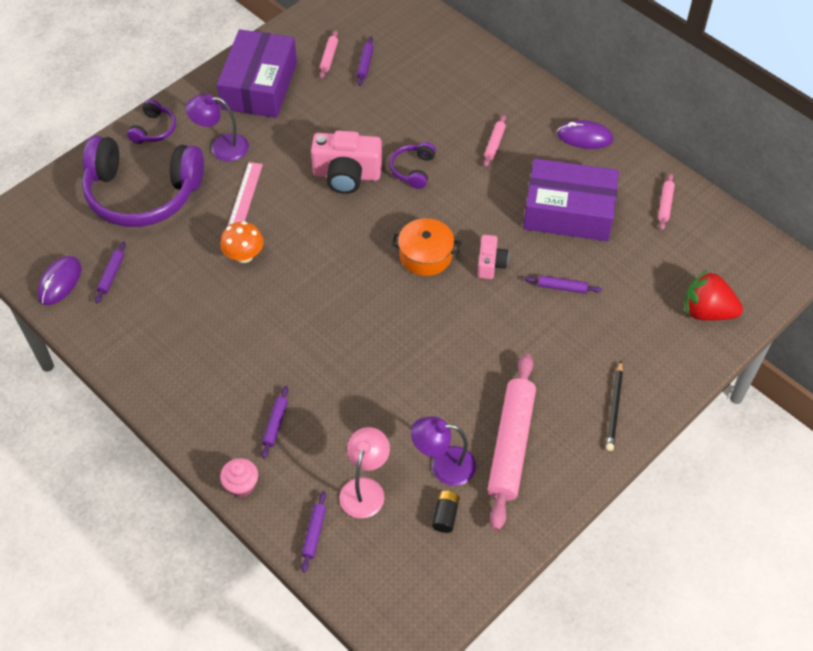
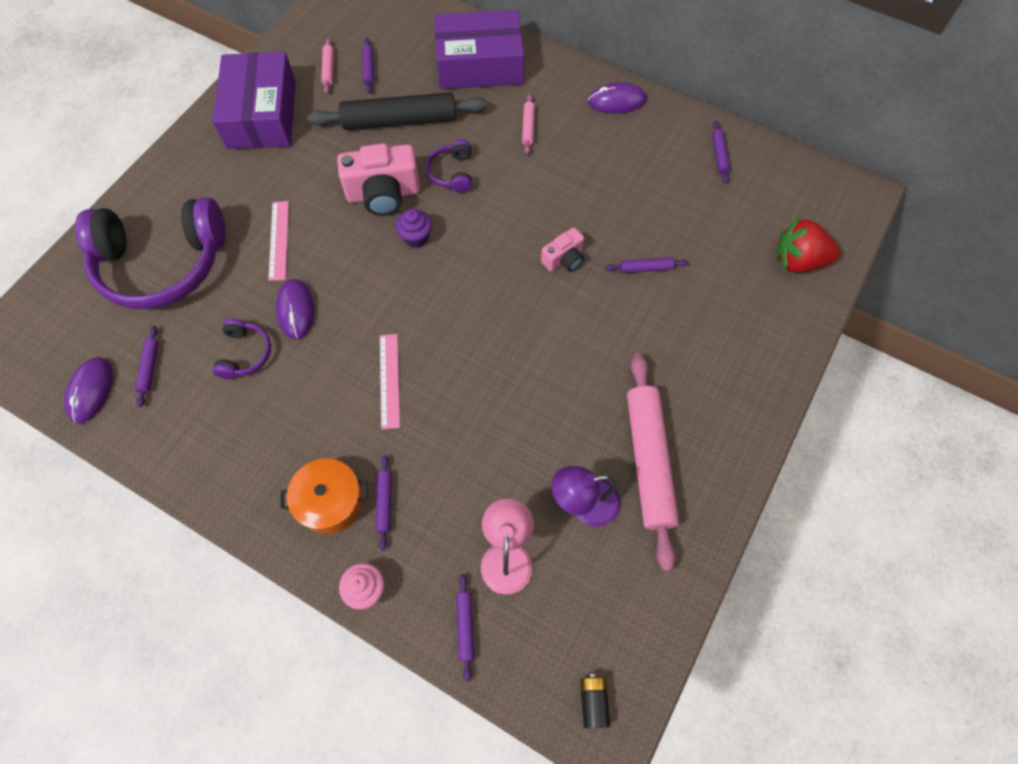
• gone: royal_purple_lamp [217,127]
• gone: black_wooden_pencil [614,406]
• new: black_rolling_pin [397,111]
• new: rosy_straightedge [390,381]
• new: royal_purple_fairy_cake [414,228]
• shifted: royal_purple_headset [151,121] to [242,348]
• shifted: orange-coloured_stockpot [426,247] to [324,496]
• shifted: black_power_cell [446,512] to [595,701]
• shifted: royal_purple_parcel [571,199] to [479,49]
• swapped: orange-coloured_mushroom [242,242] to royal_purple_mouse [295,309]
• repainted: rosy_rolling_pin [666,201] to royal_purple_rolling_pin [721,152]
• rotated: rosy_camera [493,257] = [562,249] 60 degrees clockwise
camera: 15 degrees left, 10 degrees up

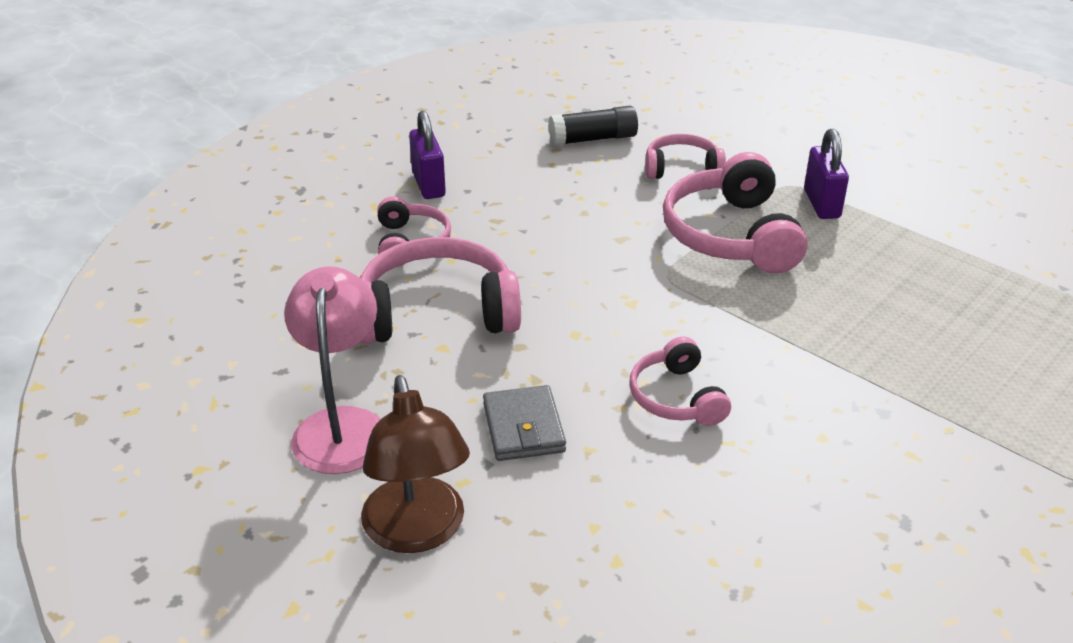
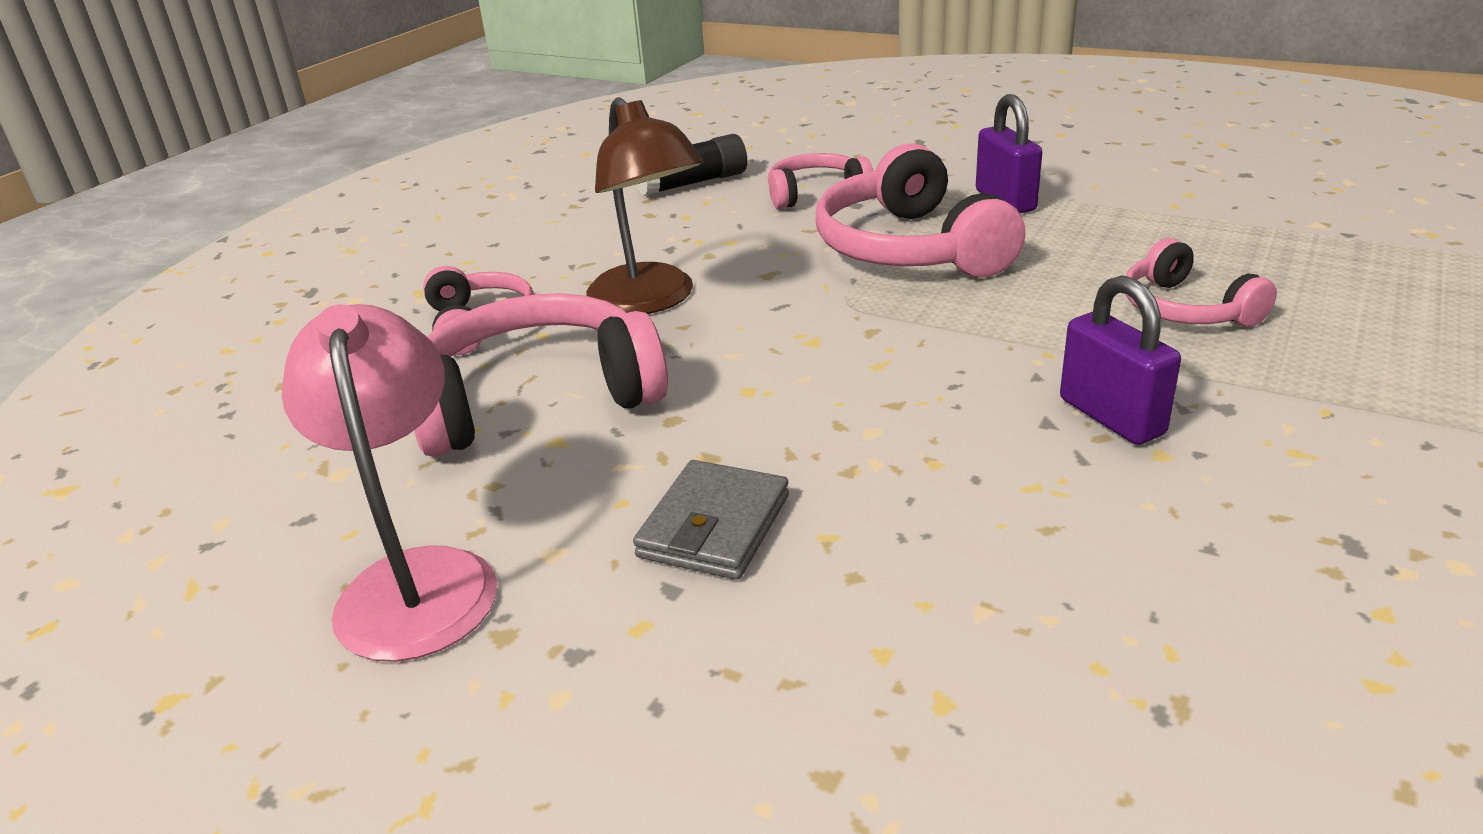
• shifted: russet_lamp [415,464] to [645,205]
• shifted: royal_purple_padlock [427,155] to [1120,360]
• shifted: rosy_headset [680,381] to [1201,282]
• rotated: ash-grey_billfold [524,423] = [711,520] 45 degrees clockwise
camera: 10 degrees left, 5 degrees down

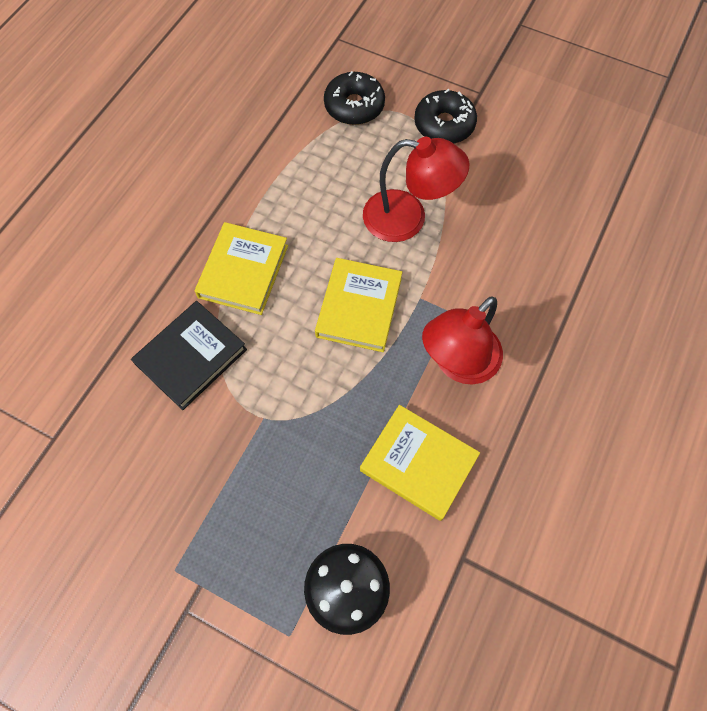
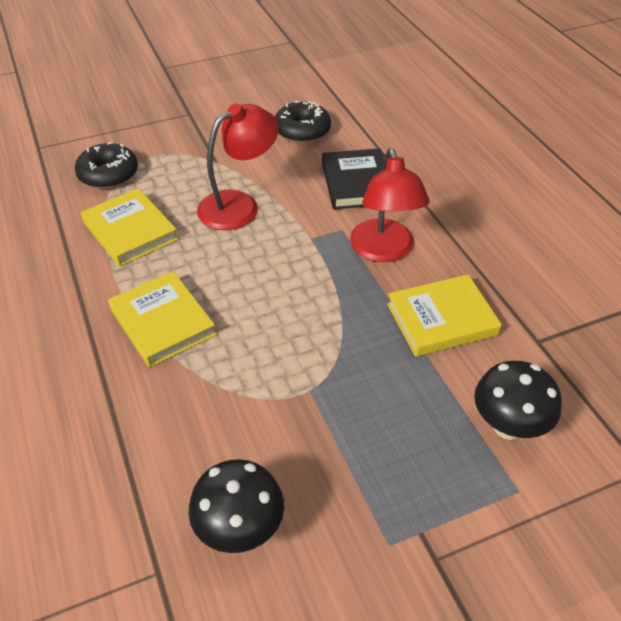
• new: black_mushroom [236,506]
• shifted: black_book [189,355] to [353,178]
• shifted: bright_yellow_book [358,305] to [129,227]
• shifted: black_donut [445,116] to [303,122]
camera: 50 degrees left, 20 degrees down

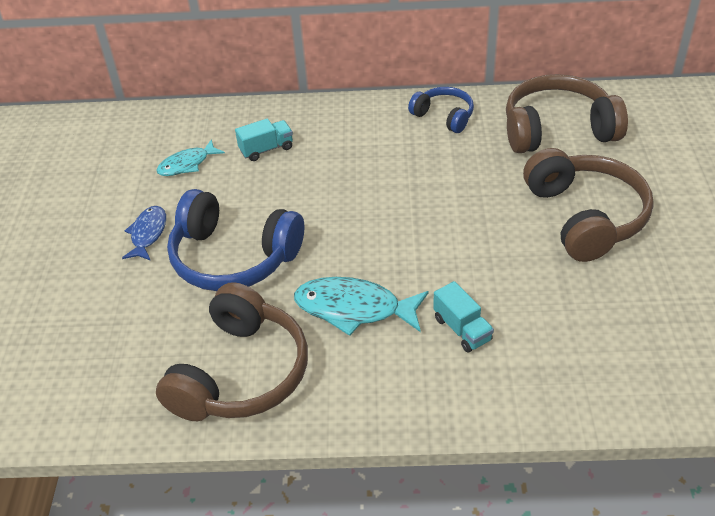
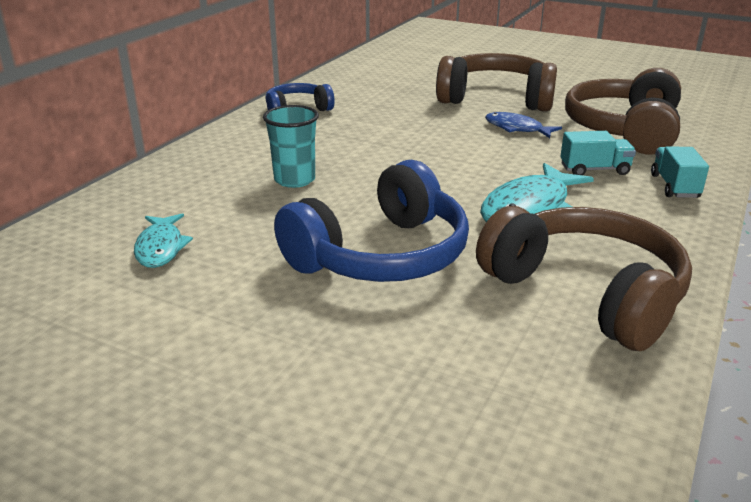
• new: aqua_beaker [291,146]
• shifted: royal_blue_fish_figure [144,233] to [523,125]
• shifted: aqua_lorry [264,139] to [680,172]
• shifted: russet_headset [567,113] to [623,111]
camera: 65 degrees left, 15 degrees down

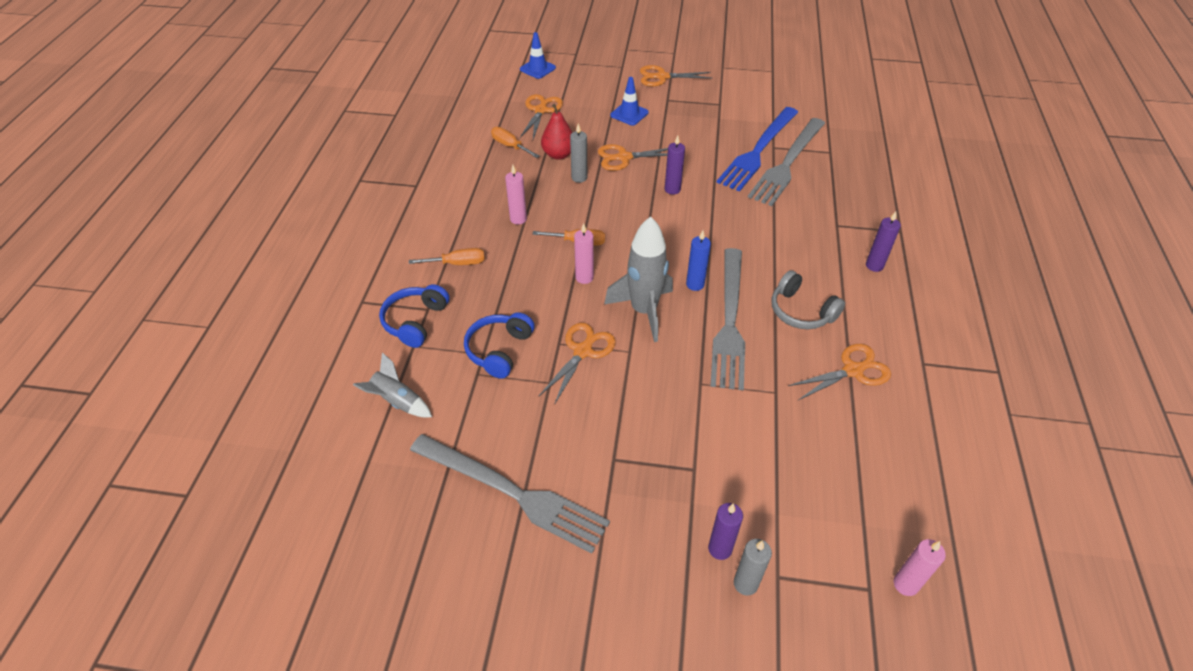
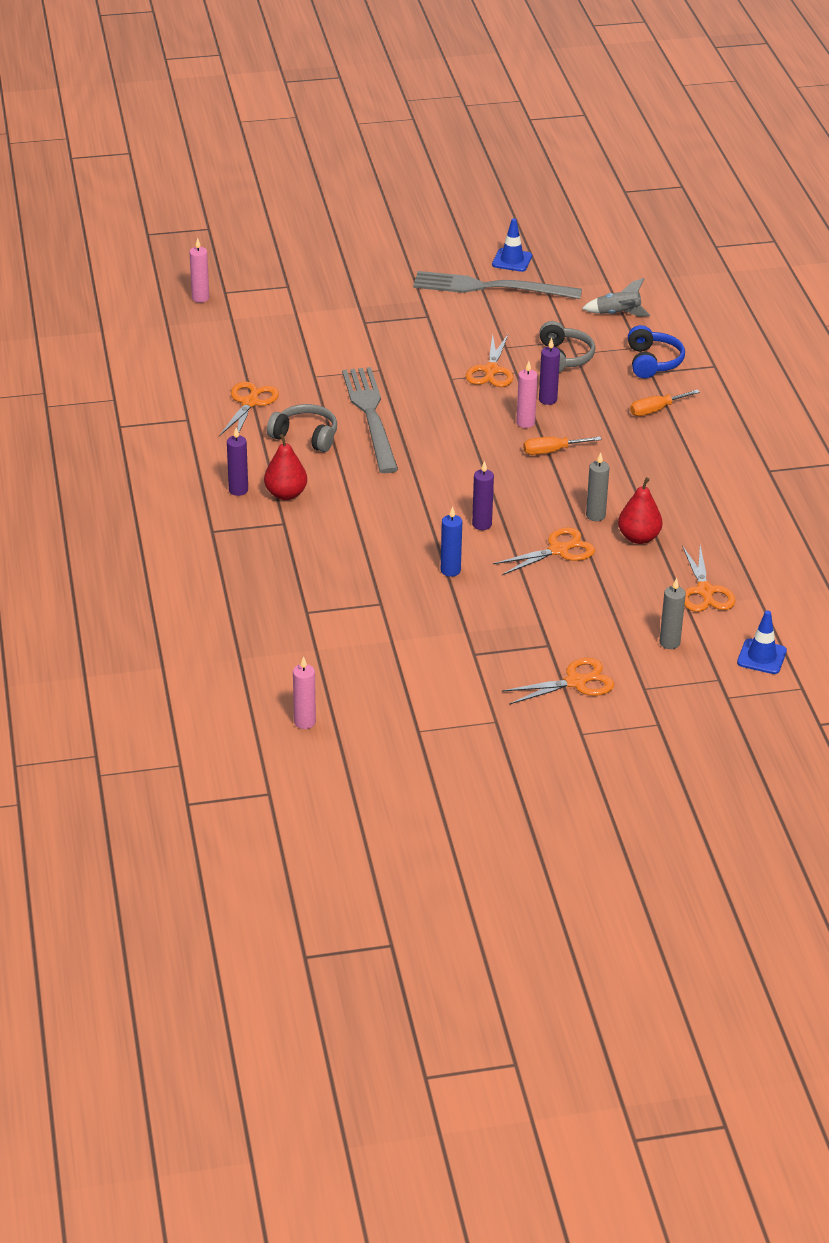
• gone: orange-coloured_hand_screwdriver [515,142]
• gone: ash-grey_toy_rocket [638,279]
• gone: royal_blue_table_fork [757,149]
• gone: ash-grey_table_fork [786,162]
• new: crimson_pear_fruit [285,467]
• shifted: rosy_candle [516,194] to [304,692]
• shifted: royal_blue_safety_cone [629,101] to [512,245]
• shifted: royal_blue_candle [698,261] to [451,541]
• shifted: royal_purple_candle [725,531] to [549,371]
• shifted: ash-grey_candle [753,567] to [672,613]
• repainted: royal_blue_headset [499,345] to ash-grey_headset [567,347]
• rotated: orange-coloured_scissors [839,372] = [249,409] 150 degrees clockwise
camera: 160 degrees right, 10 degrees down

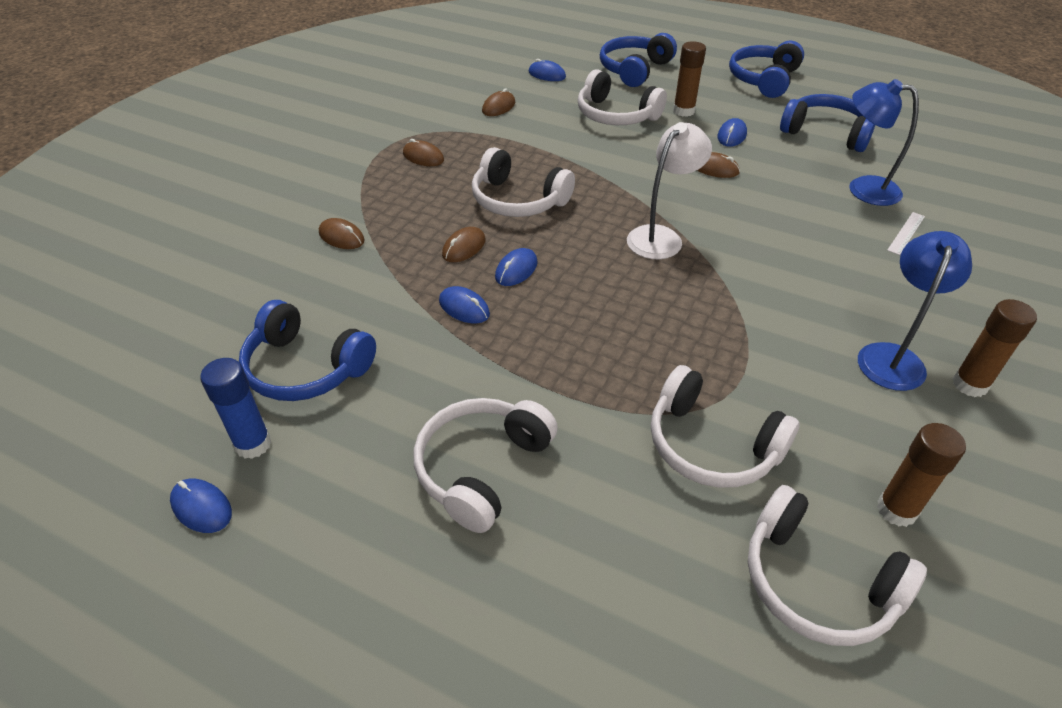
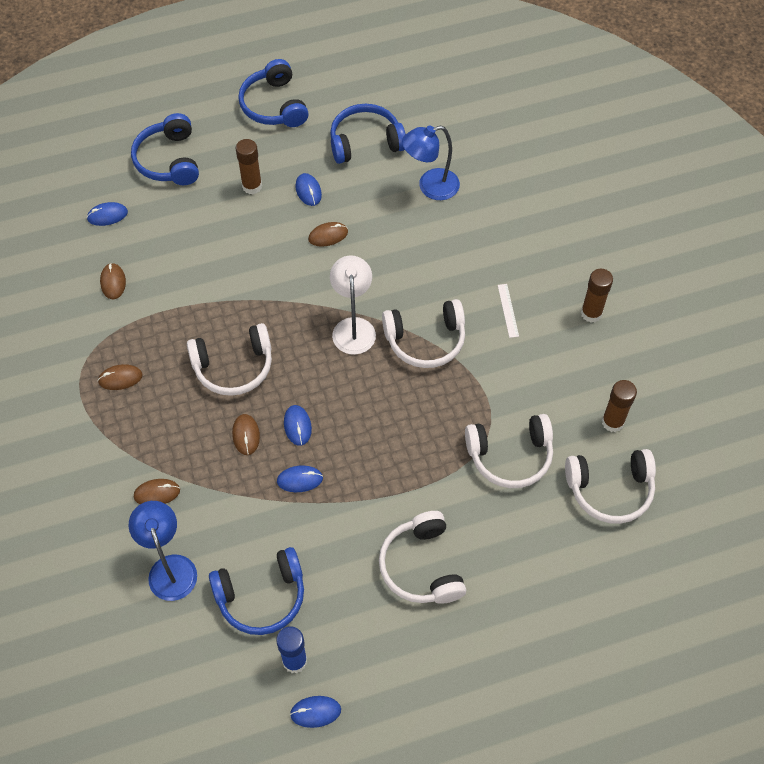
• shifted: pure_white_headset [622,97] to [423,333]
• shifted: royal_blue_lamp [915,311] to [163,551]
• shifted: pure_white_straightedge [906,233] to [508,311]
camera: 45 degrees left, 15 degrees up

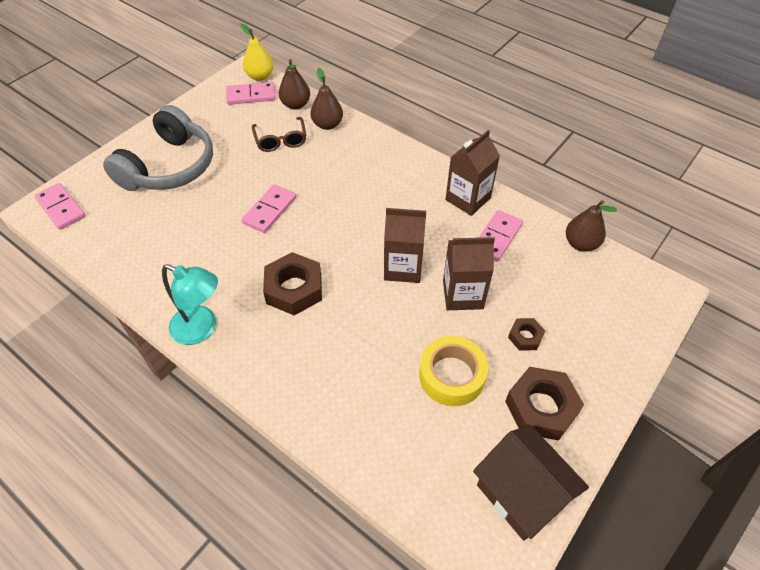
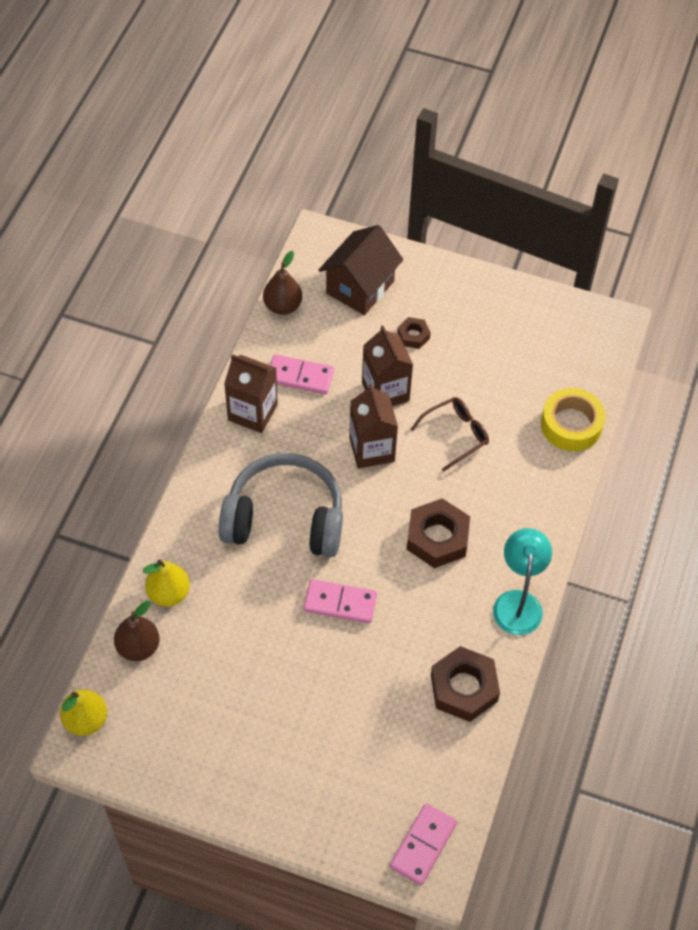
• gone: rosy_domino [251,93]
• shifted: ash-grey_headset [158,148] to [281,505]
• shifted: russet_eyeglasses [279,134] to [449,434]
• shifted: bright_yellow_roll_of_tape [453,371] to [573,419]
• shifted: russet_cottage [531,483] to [361,270]
• shifted: russet_hex_nut [544,404] to [465,684]
• repainted: russet_pear_fruit [326,99] to bright_yellow_pear_fruit [166,583]
camera: 110 degrees left, 5 degrees up

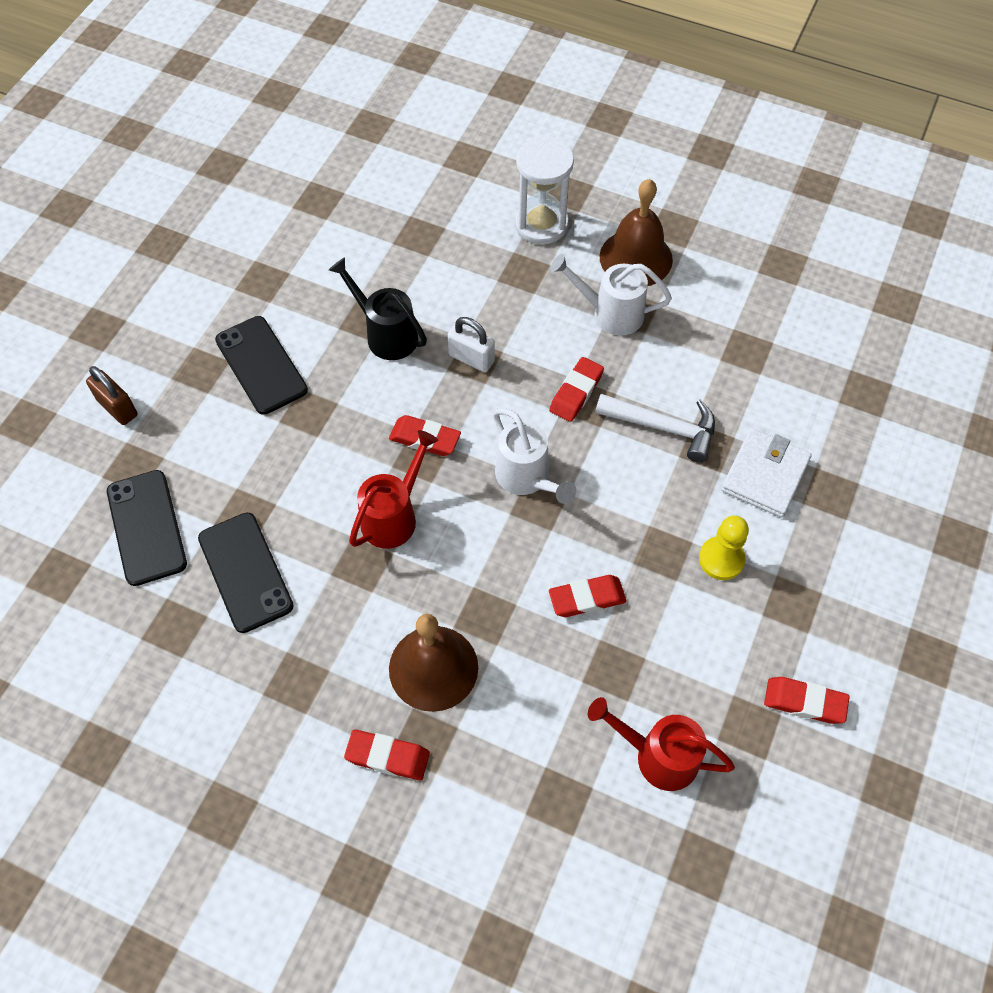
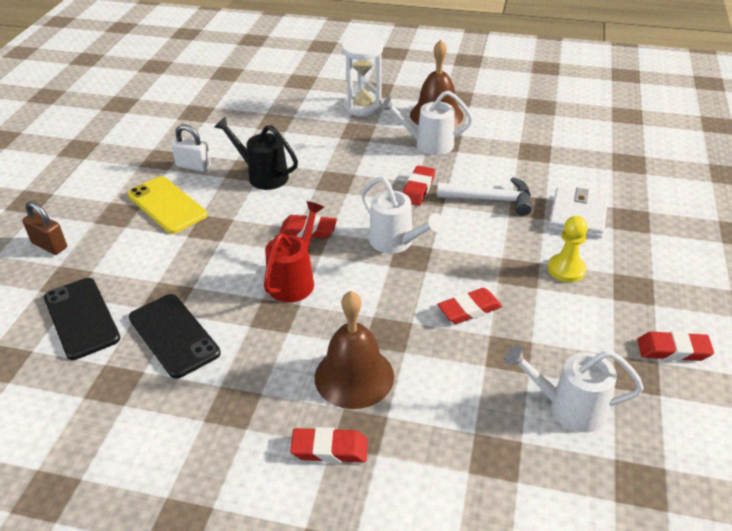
• shifted: pure_white_padlock [471,344] to [191,148]
• repainted: black_mobile_phone [261,365] to bright_yellow_mobile_phone [167,205]
• repainted: crimson_watering_can [661,744] to pure_white_watering_can [574,388]
camera: 10 degrees left, 20 degrees down

